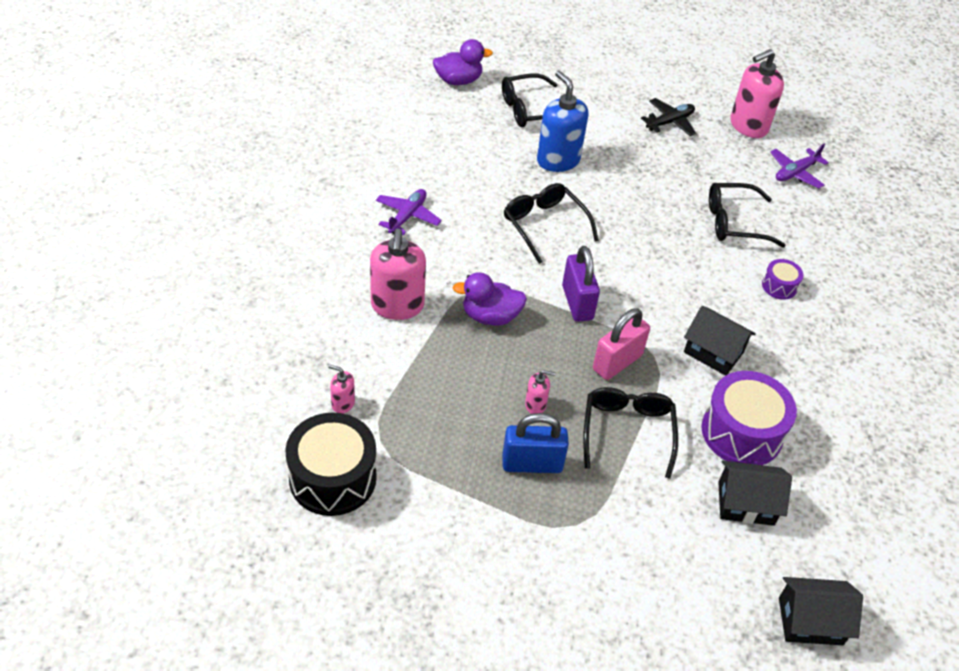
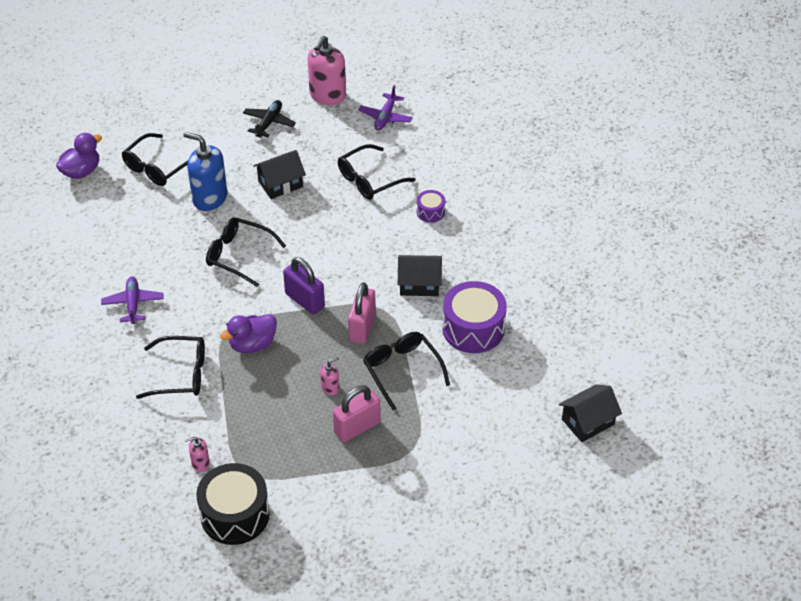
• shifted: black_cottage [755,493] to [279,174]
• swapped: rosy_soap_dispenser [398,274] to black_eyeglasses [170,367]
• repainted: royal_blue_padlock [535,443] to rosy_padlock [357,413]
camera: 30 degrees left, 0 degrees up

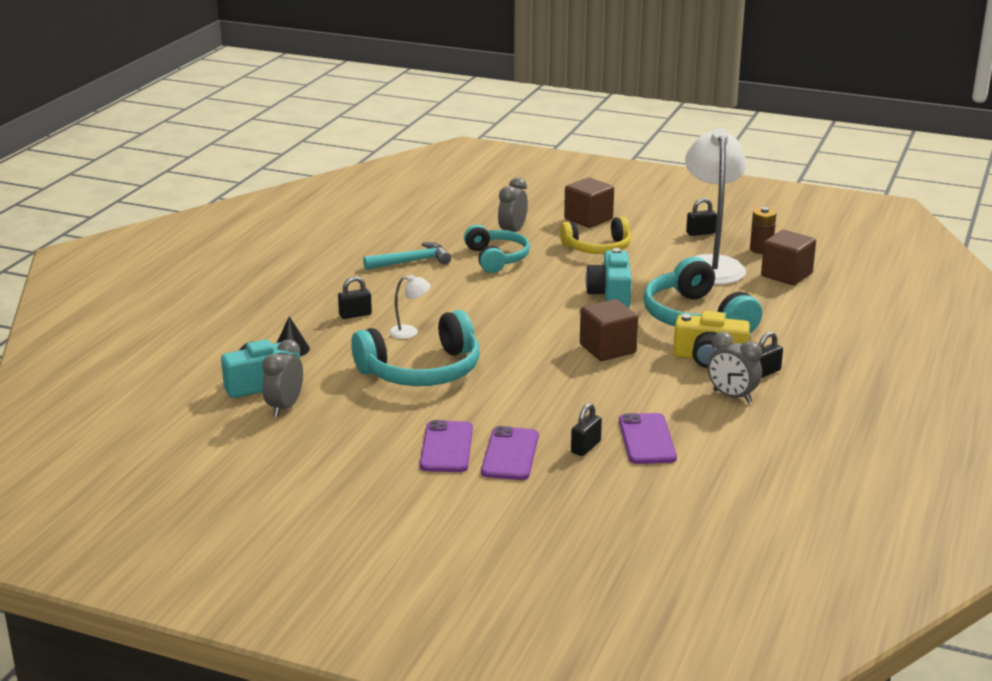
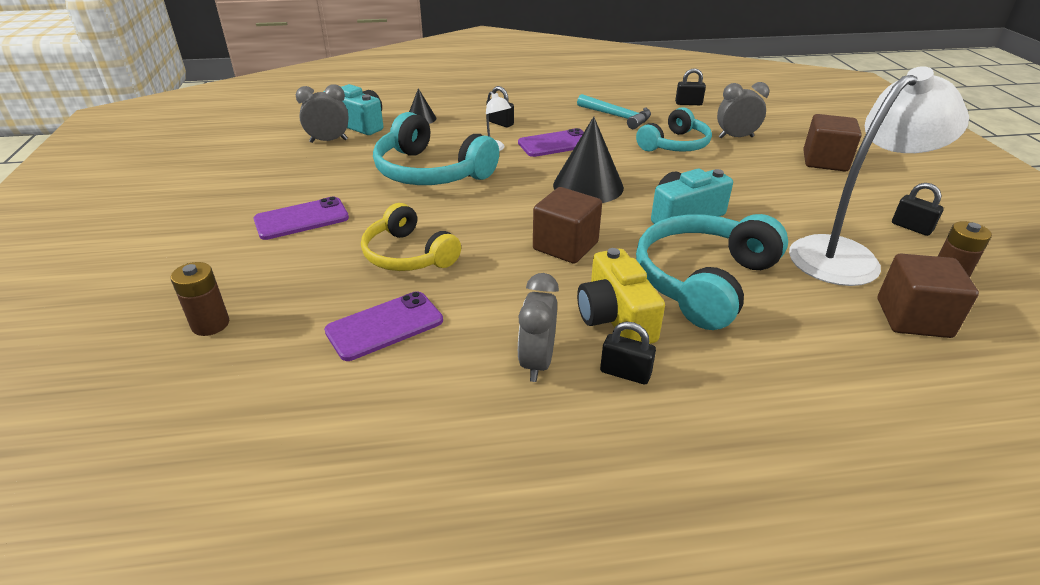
• new: russet_power_cell [200,299]
• new: black_solid_cone [588,159]
• shifted: royal_purple_mobile_phone [510,453] to [551,142]
• shifted: bright_yellow_headset [595,235] to [411,237]
• shifted: black_padlock [586,429] to [690,86]
camera: 60 degrees right, 10 degrees up

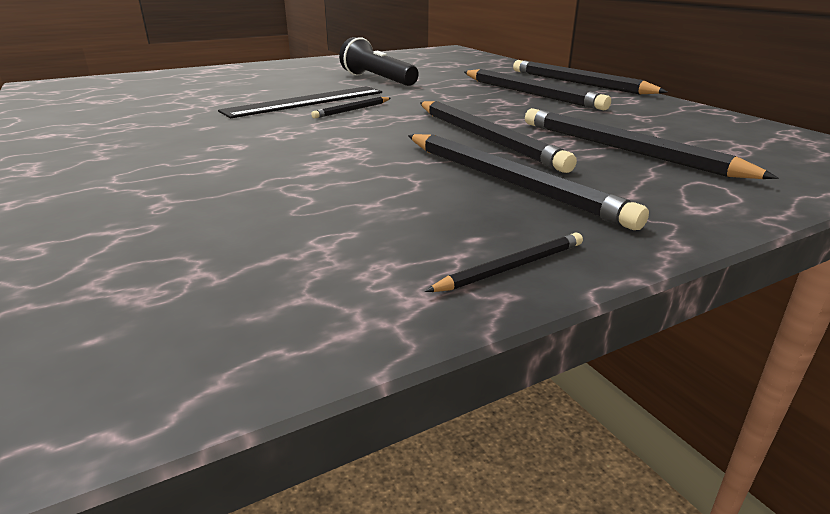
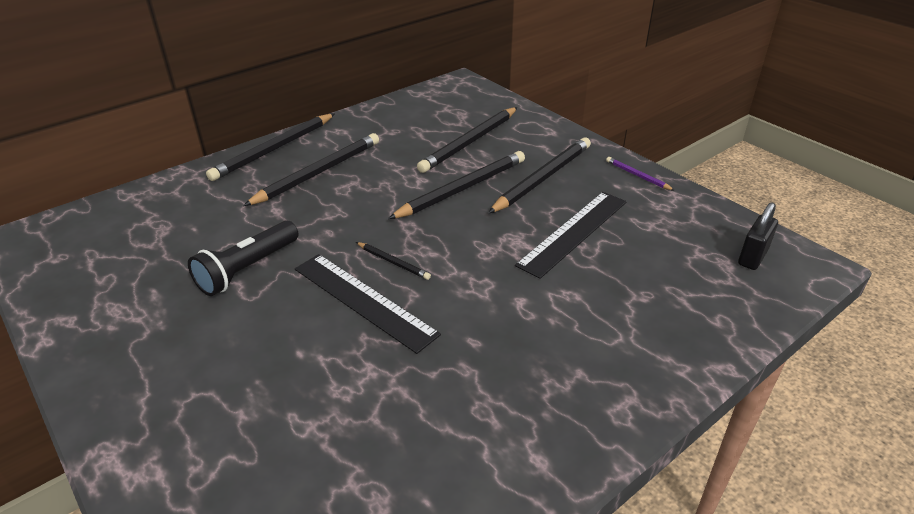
• new: black_straightedge [571,235]
• new: black_padlock [758,236]
• repainted: black_wooden_pencil [504,262] to royal_purple_wooden_pencil [640,174]
camera: 100 degrees left, 10 degrees up

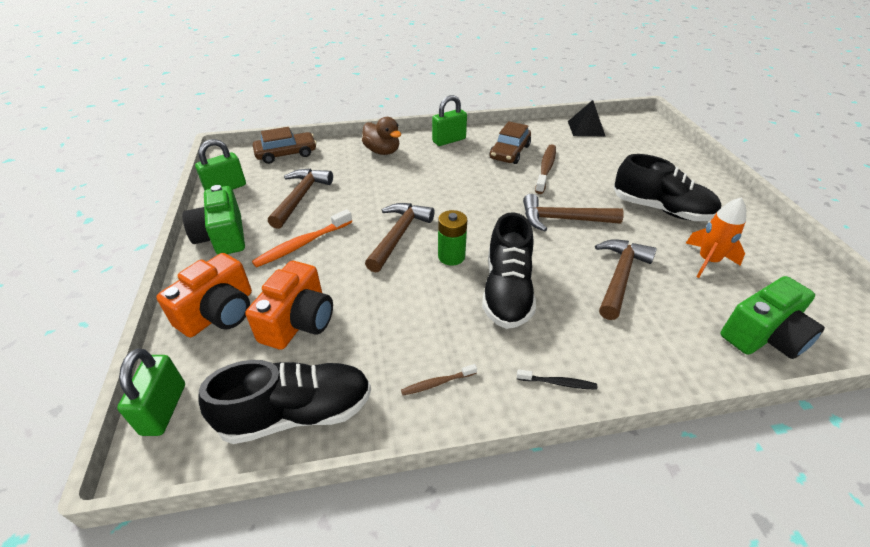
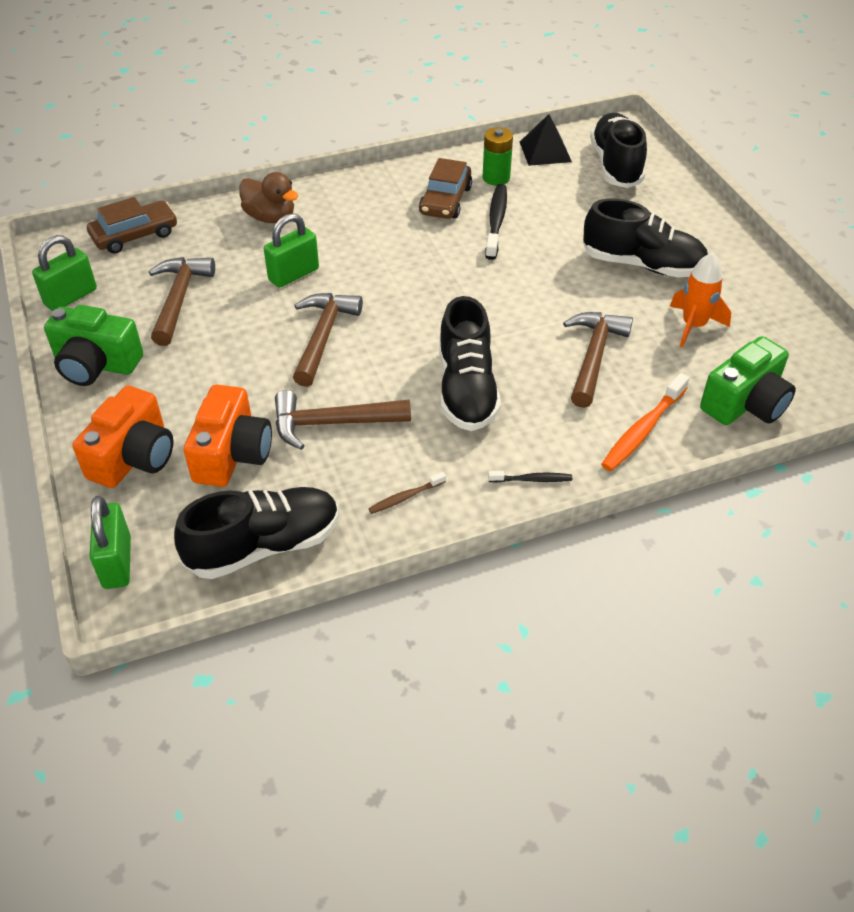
• new: black_lace-up_shoe [618,150]
• shifted: orange-coloured_dental_brush [302,238] to [645,422]
• shifted: emerald_padlock [449,120] to [291,250]
• shifted: emerald_power_cell [452,238] to [498,156]
• shifted: russet_hammer [573,213] to [343,420]
• repainted: russet_dental_brush [545,169] to black_dental_brush [496,222]
• rotated: emerald_camera [213,220] = [93,345] 45 degrees counterclockwise
camera: 10 degrees left, 5 degrees up

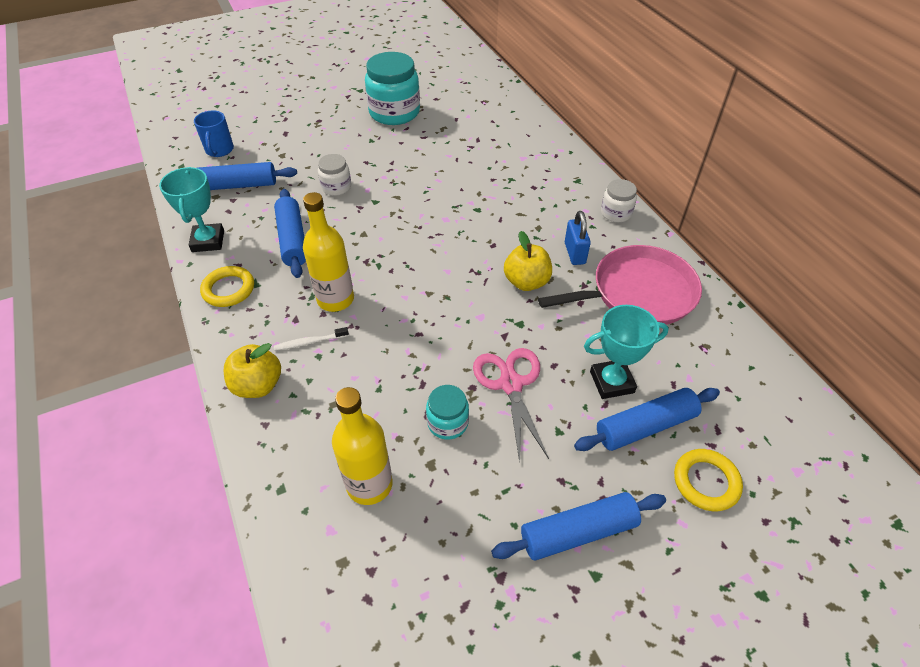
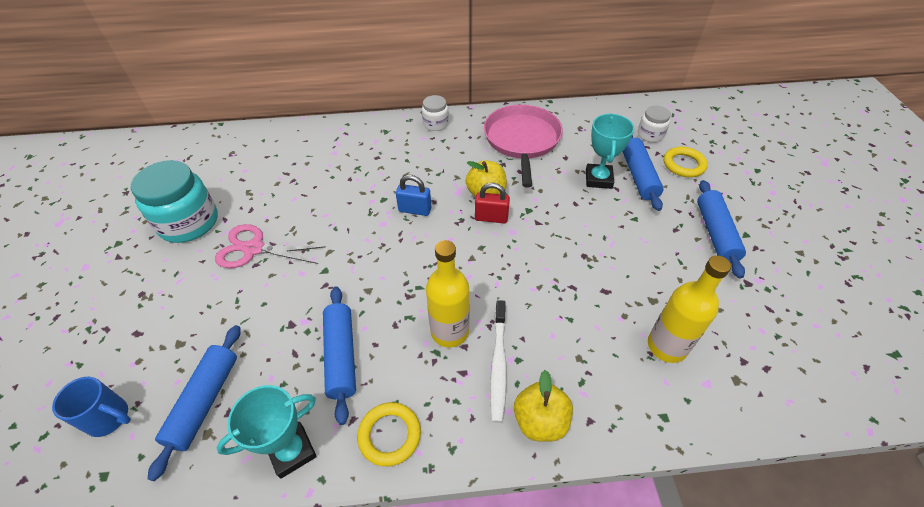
• gone: aqua_preserve_jar [447,412]
• new: crimson_padlock [492,203]
• shifted: pure_white_preserve_jar [334,175] to [654,123]
• shifted: rosy_scissors [511,405] to [270,246]
• shifted: royal_blue_padlock [578,238] to [414,195]
• rotated: aqua_trophy [191,209] = [266,432] 45 degrees counterclockwise
• rotated: royal_blue_rolling_pin [290,233] = [339,356] 75 degrees clockwise
• scaled: pure_white_dental_brush [311,339] = [498,361] x1.66
camera: 70 degrees left, 0 degrees up

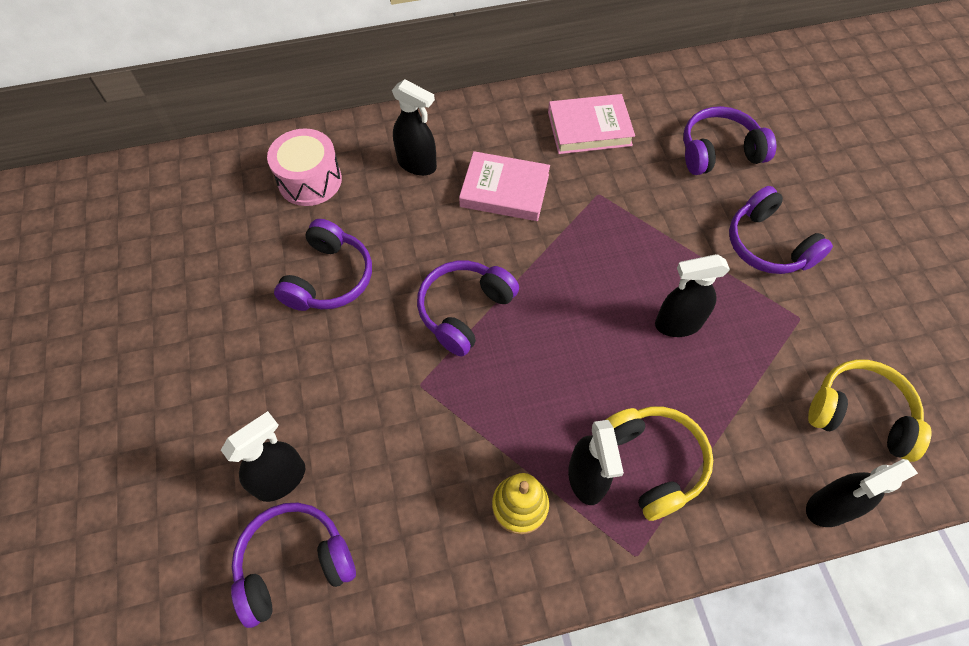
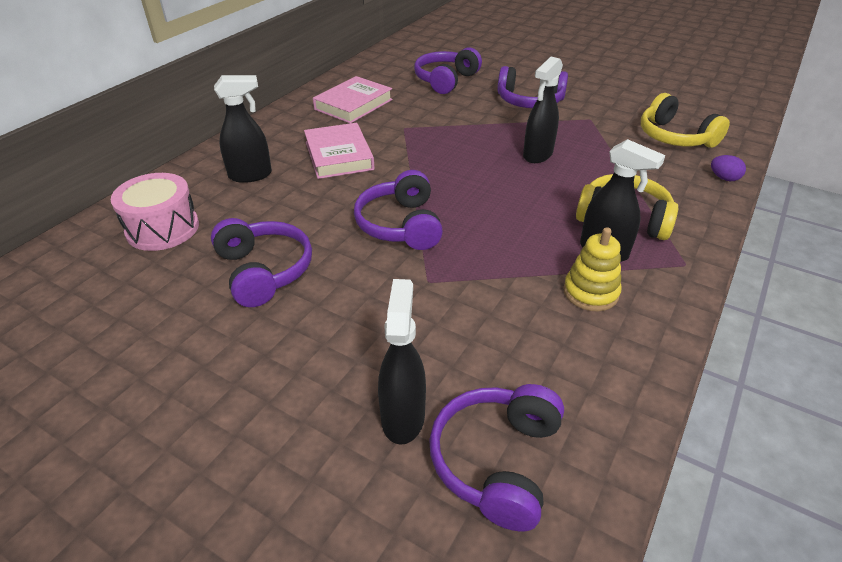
• swapped: black_spray_cleaner [862,493] to royal_purple_toy_egg [728,168]
• rotated: rosy_book [504,186] = [339,151] 75 degrees counterclockwise
• rotated: bright_yellow_headset [870,411] = [685,120] 105 degrees counterclockwise
camera: 45 degrees left, 20 degrees down

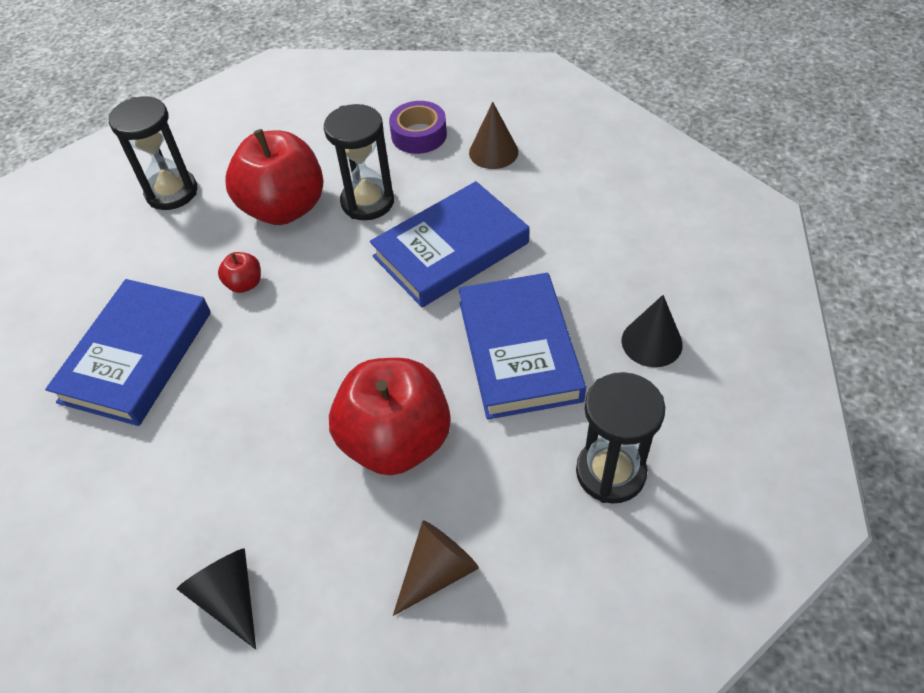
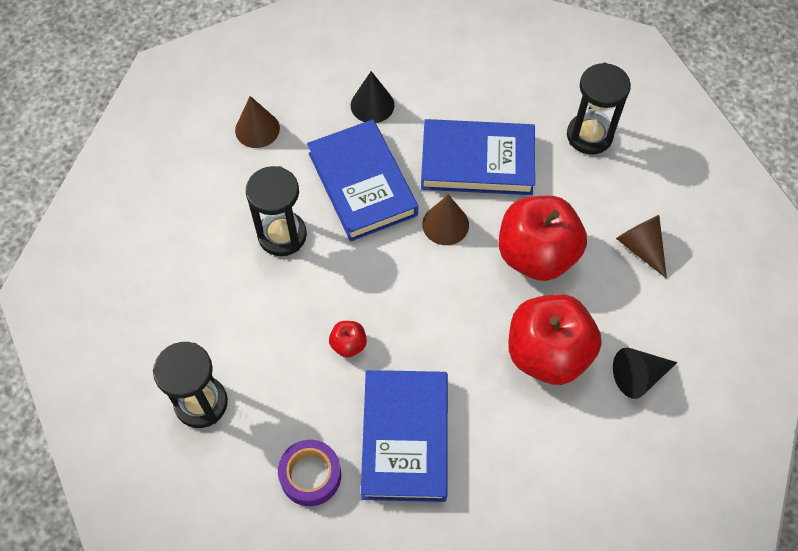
• new: russet_solid_cone [445,220]
• shifted: crimson_apple [274,177] to [555,339]
• shifted: royal_purple_roll_of_tape [418,127] to [309,473]
• shifted: black_solid_cone [652,331] to [372,97]
• rotated: royal_blue_book [128,352] = [404,436] 60 degrees clockwise
camera: 80 degrees left, 10 degrees up

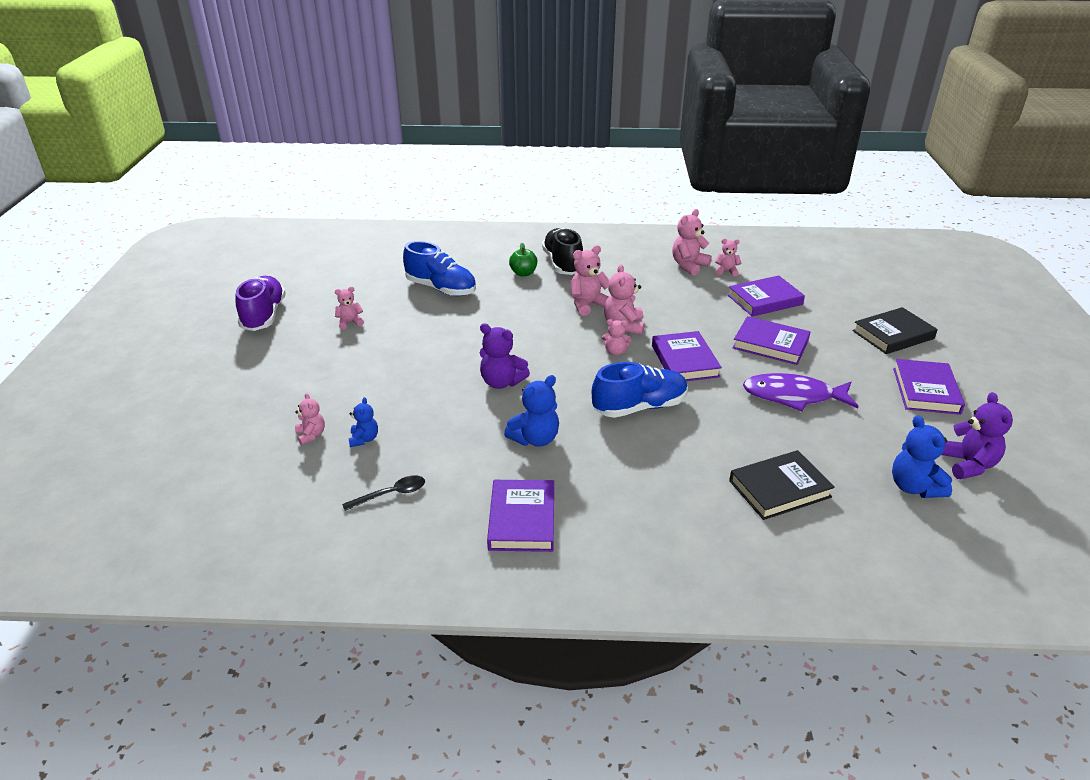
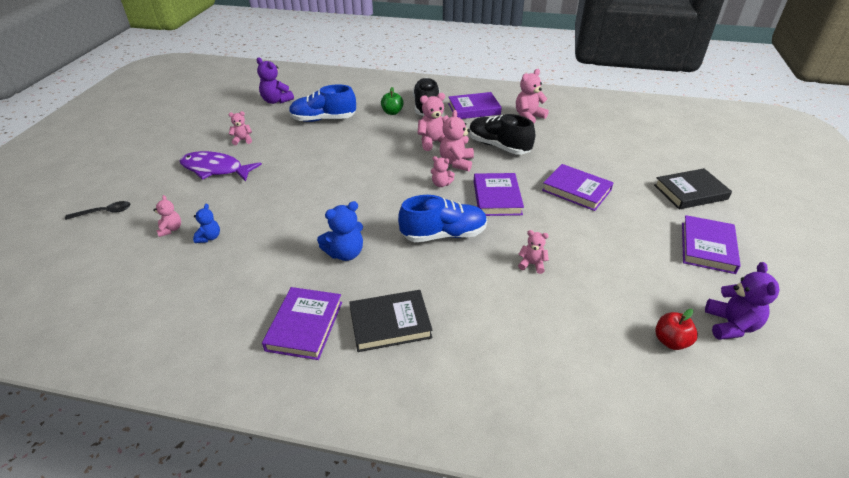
• gone: royal_purple_lace-up_shoe [261,303]
• new: black_lace-up_shoe [502,134]
• shifted: black_spoon [383,493] to [98,210]
• shifted: royal_purple_stuffed_bear [505,356] to [275,81]
• shifted: rosy_stuffed_bear [728,257] to [533,252]
• shifted: royal_purple_book [766,295] to [475,105]
• shifted: black_book [782,485] to [390,321]
• shifted: royal_purple_fish_figure [800,392] to [221,166]
• swapped: royal_blue_stuffed_bear [922,456] to crimson_apple [676,329]
• rotated: royal_blue_lace-up_shoe [439,268] = [322,103] 135 degrees clockwise
camera: 10 degrees right, 5 degrees up

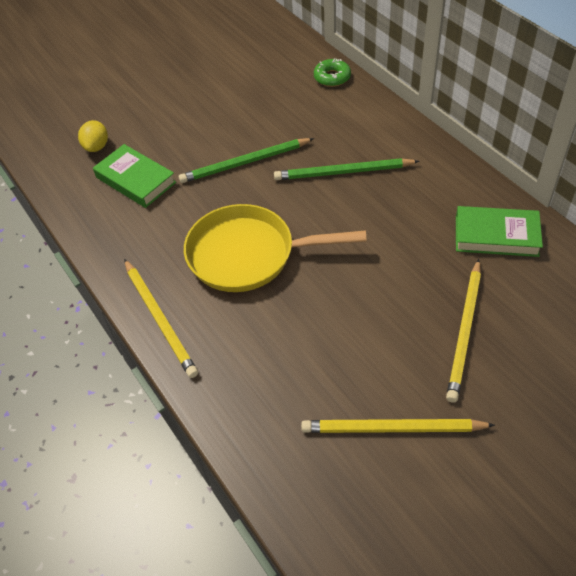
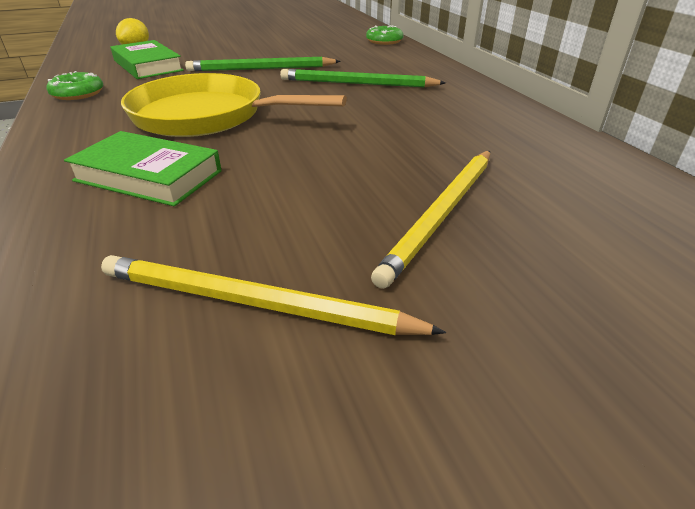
• gone: bright_yellow_wooden_pencil [161,318]
• new: emerald_donut [74,85]
• shifted: emerald_book [499,231] to [143,168]
camera: 10 degrees right, 15 degrees down

